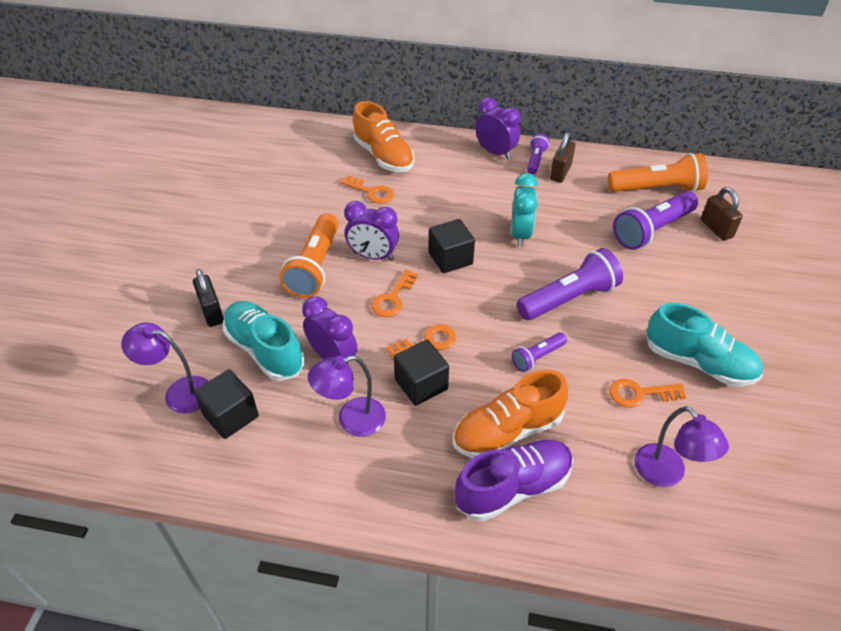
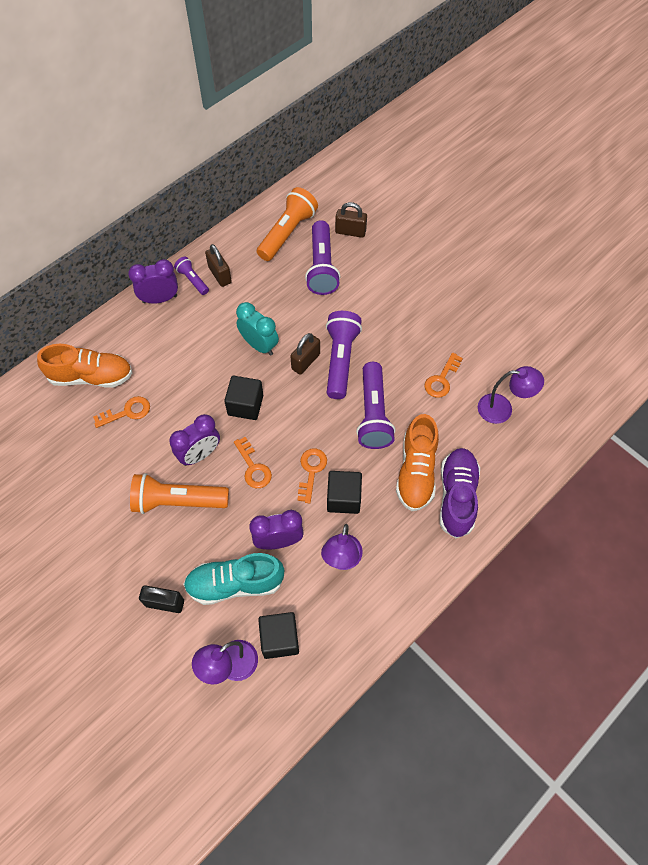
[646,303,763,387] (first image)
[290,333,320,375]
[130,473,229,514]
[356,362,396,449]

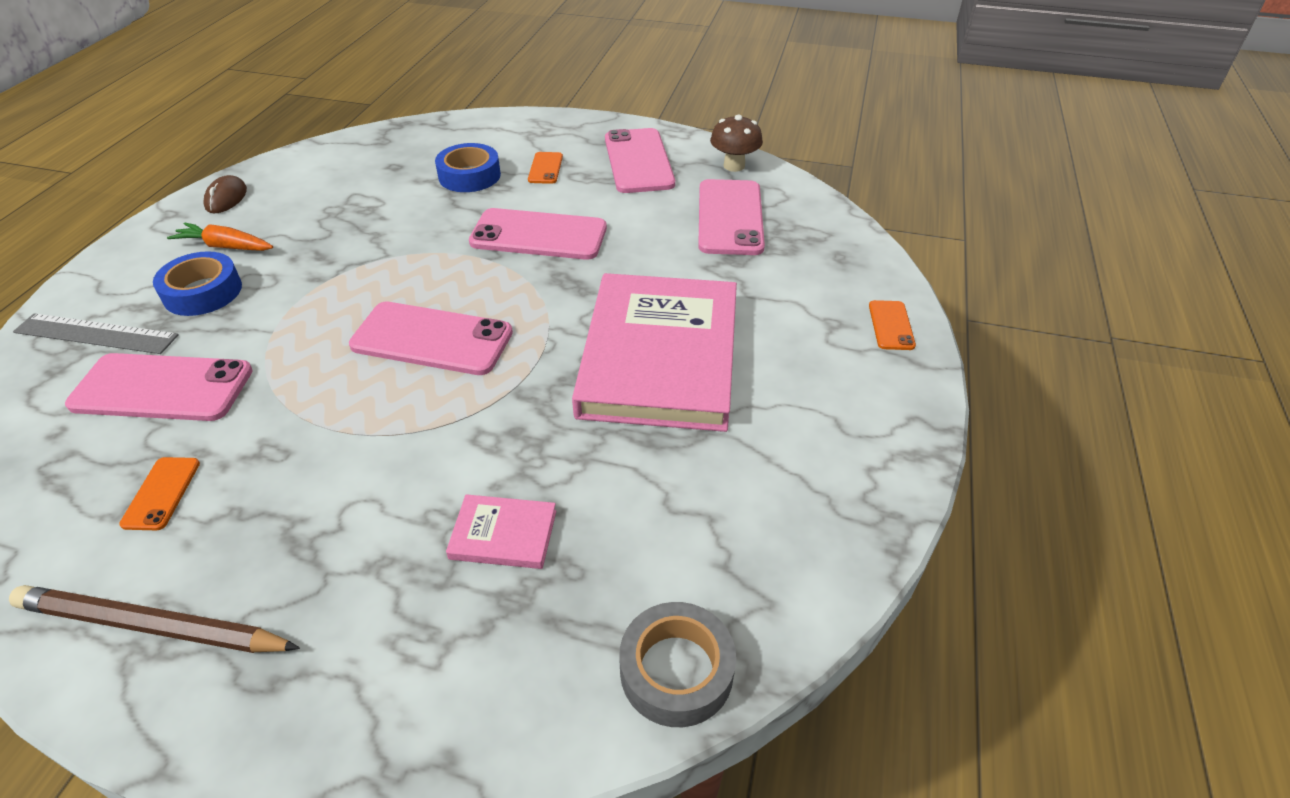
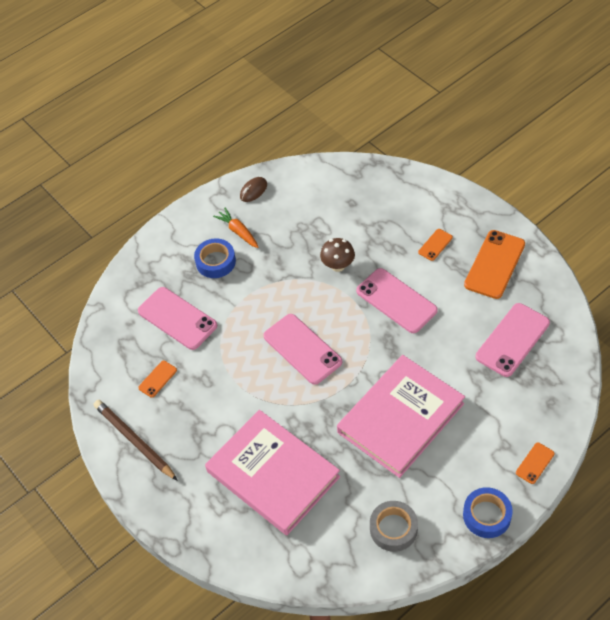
[13,313,179,354] (first image)
[463,487,513,538]
[370,501,418,552]
[320,238,355,272]
[464,230,525,299]
[205,410,340,535]

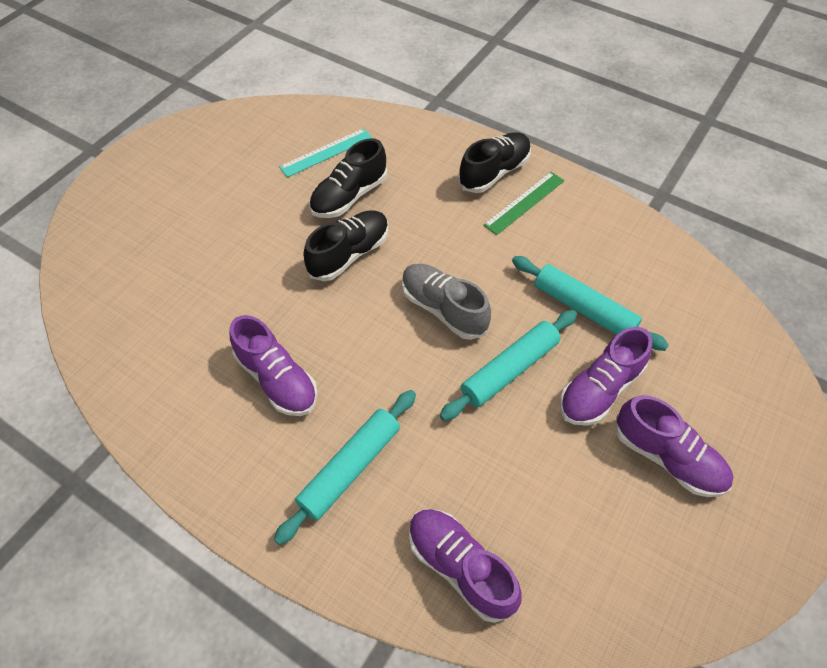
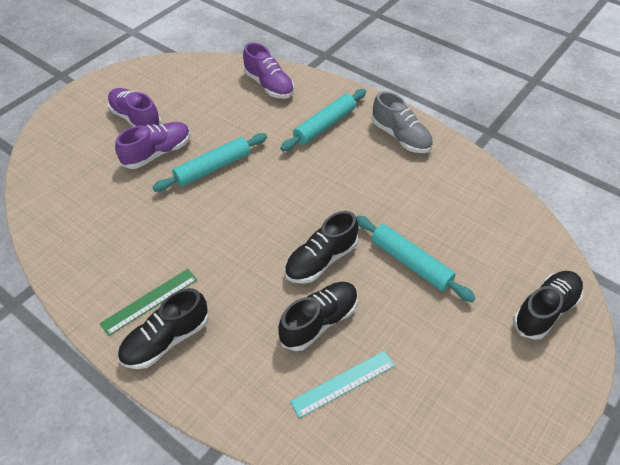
[230,315,318,416] (first image)
[513,271,583,340]
[371,91,433,153]
[356,215,476,302]

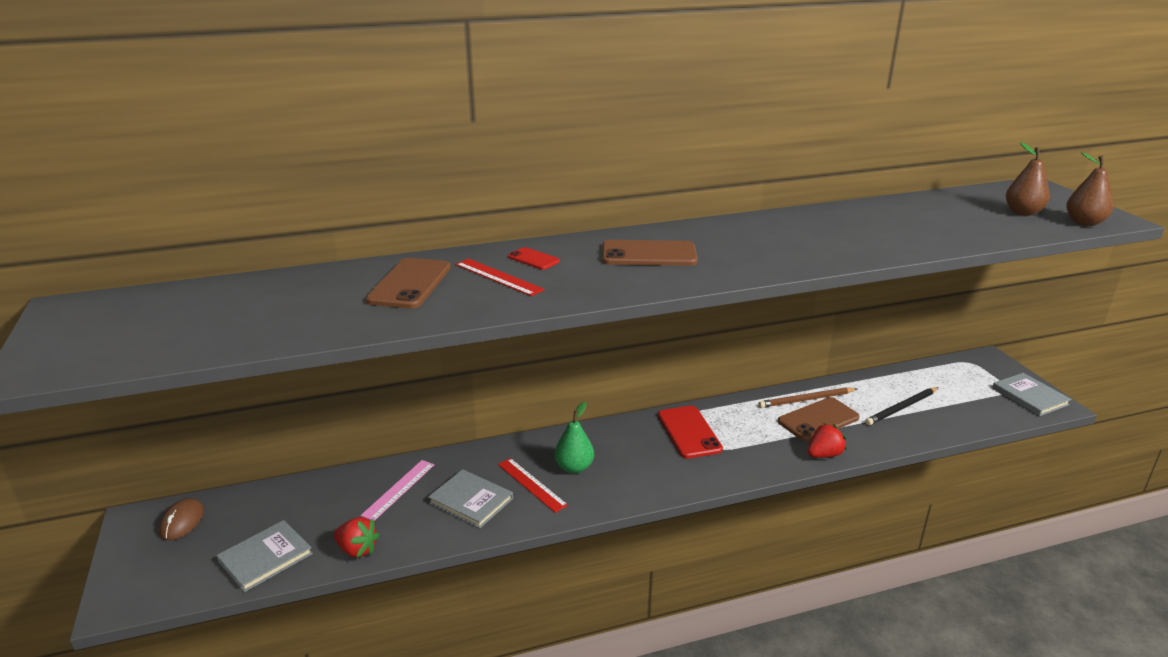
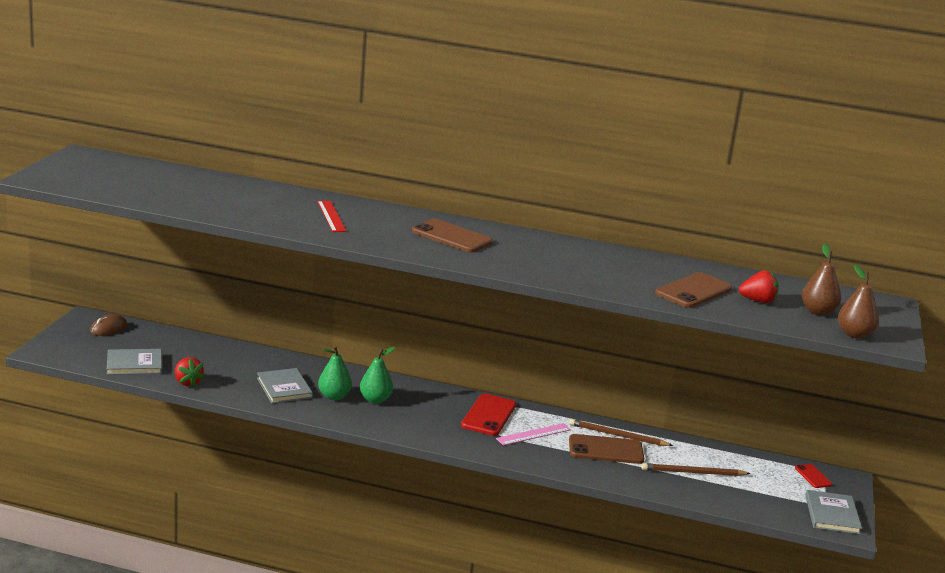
[496,423,571,445]
[655,272,732,308]
[795,464,832,488]
[739,270,779,303]
[318,346,352,400]
[642,463,750,476]

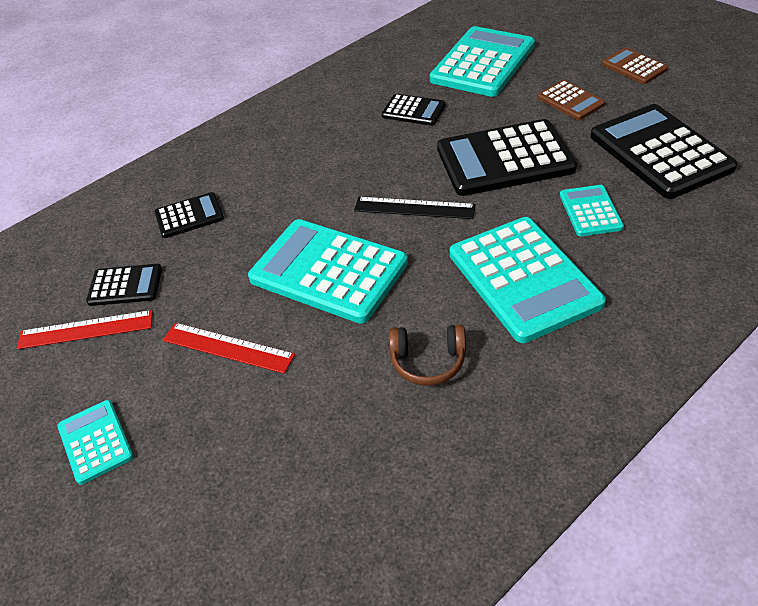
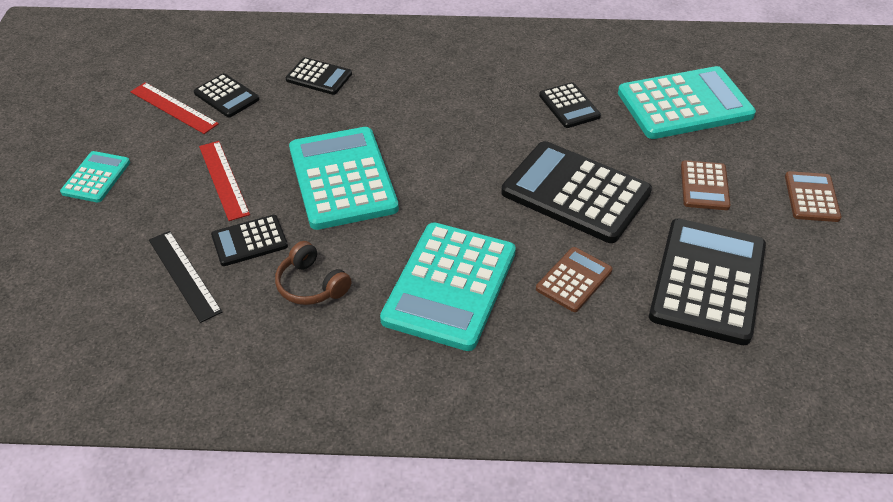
[211,215,288,266]
[149,231,222,323]
[536,247,612,312]

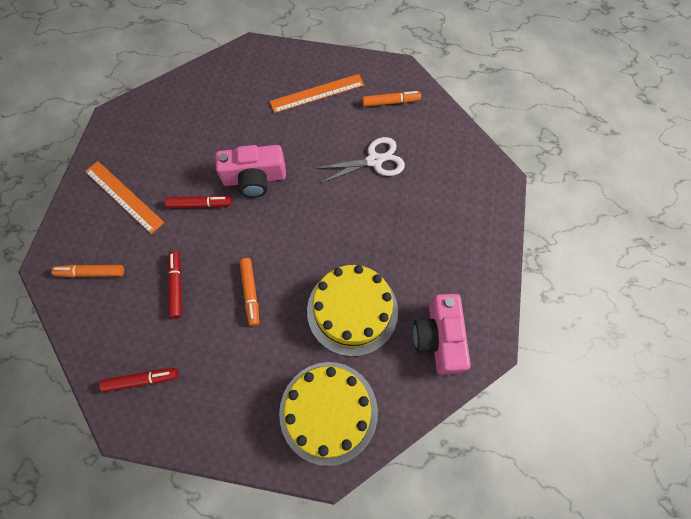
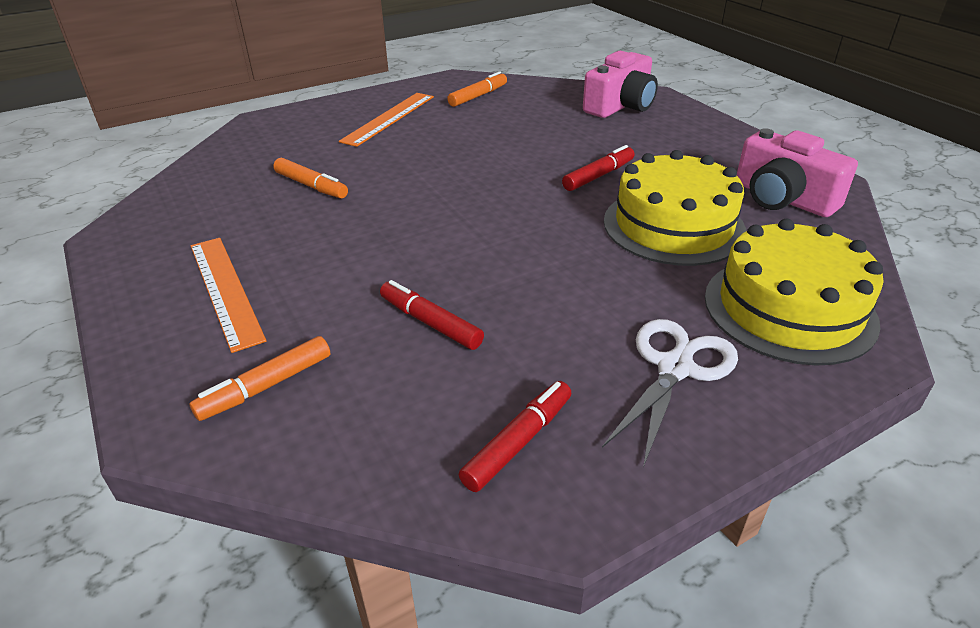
[562,145,634,191]
[583,51,658,118]
[273,158,348,199]
[602,319,738,467]
[191,238,267,353]

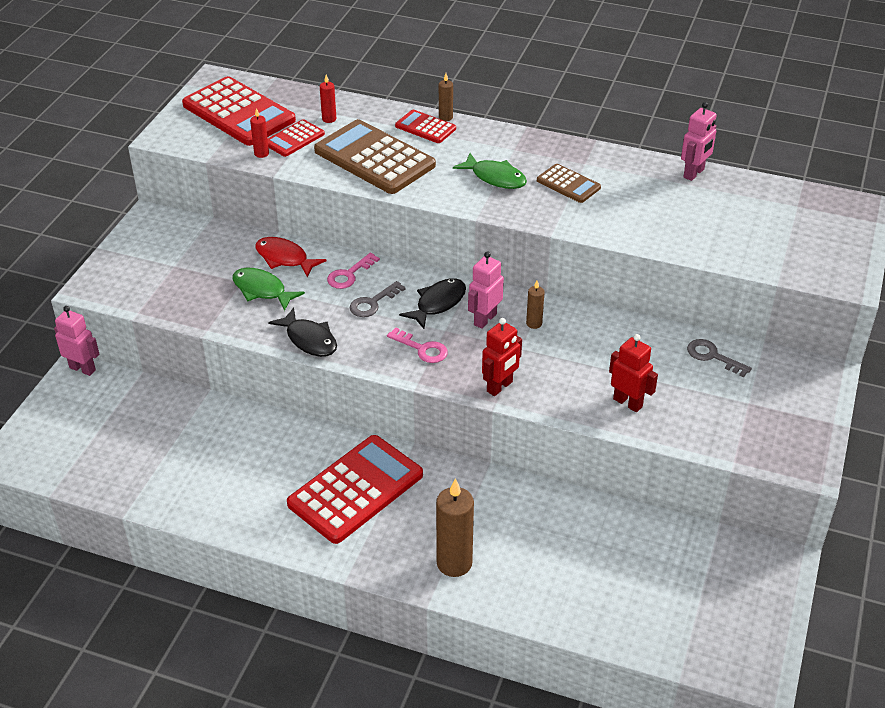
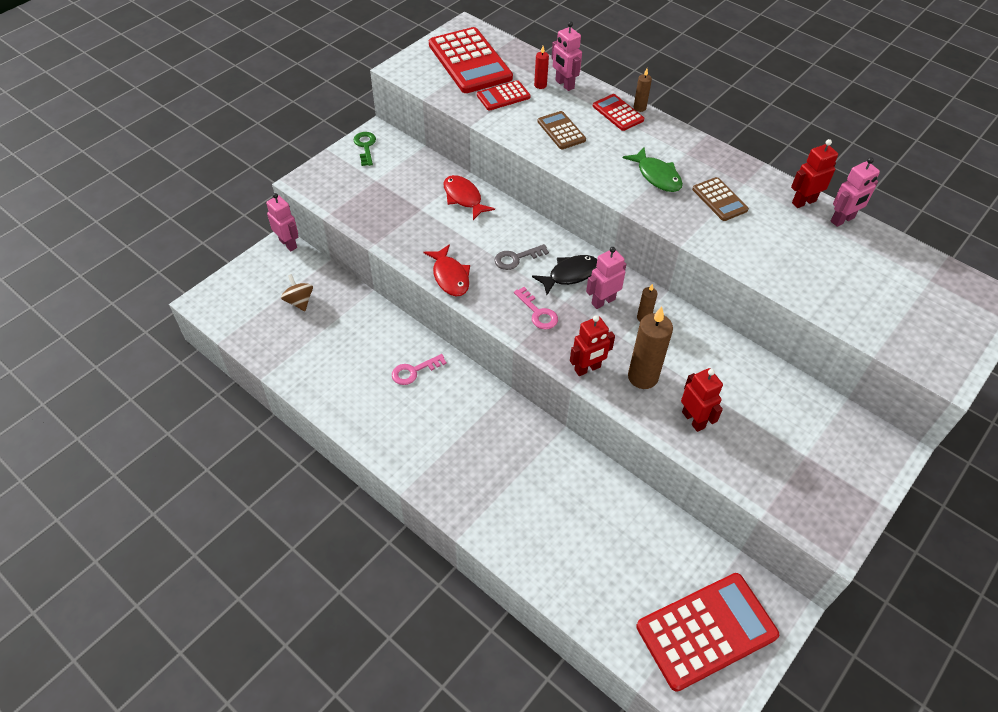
[232,268,305,311] (first image)
[250,108,269,158] (first image)
[687,339,752,377] (first image)
[281,274,313,311]
[353,132,376,166]
[552,21,582,91]
[791,139,838,208]
[636,573,779,692]
[392,354,447,385]
[628,306,673,389]
[423,244,470,296]
[537,111,586,149]

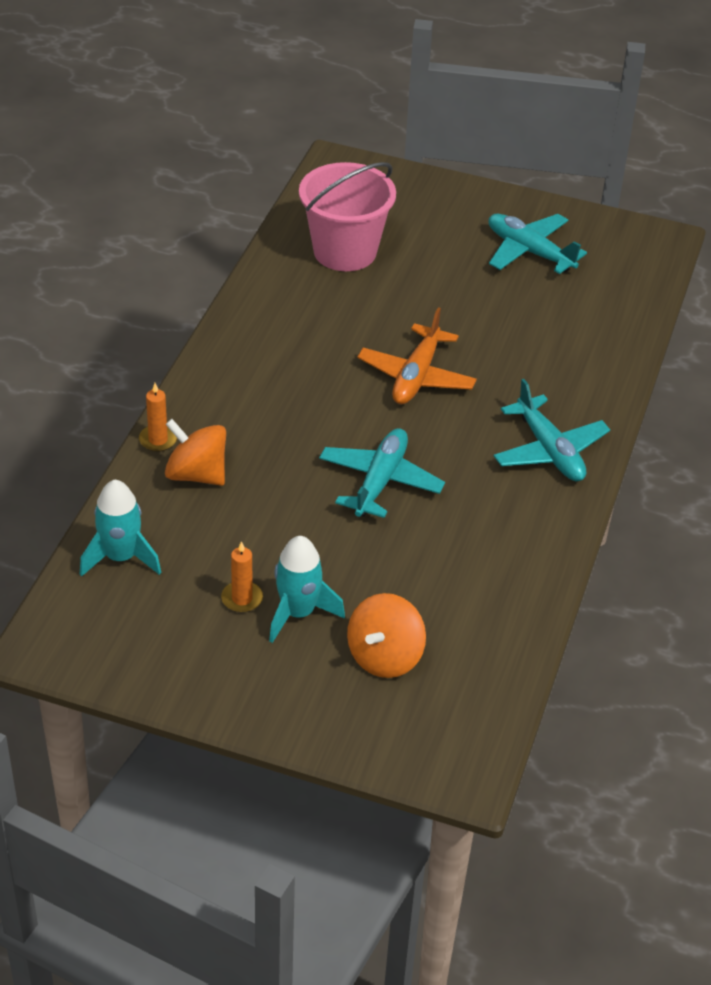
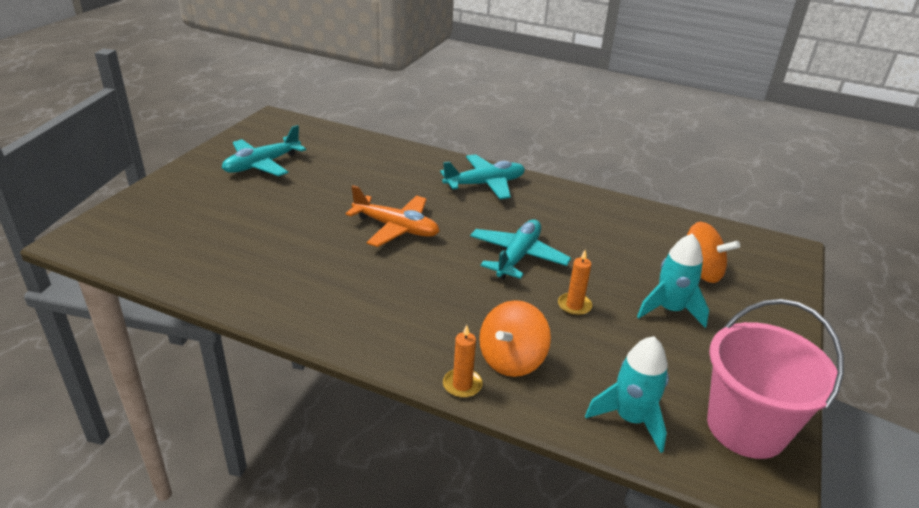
[558,250,592,316]
[707,299,844,459]
[470,219,571,280]

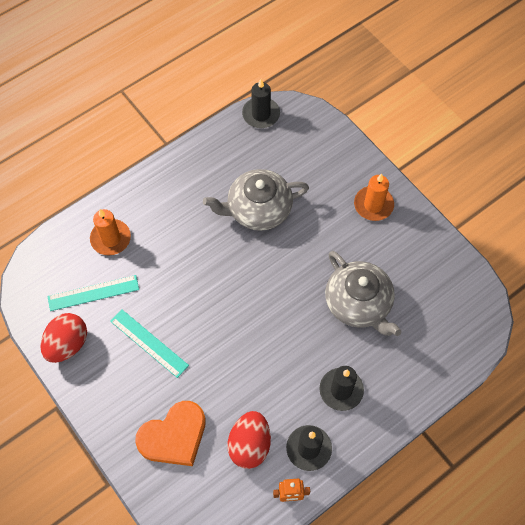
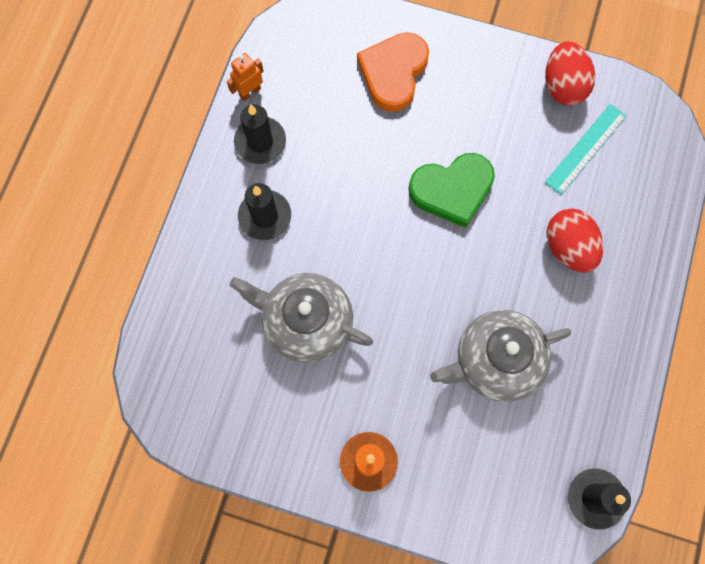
[90,209,131,255] (first image)
[110,310,189,378] (first image)
[408,153,495,228]
[546,209,603,273]
[430,310,571,402]

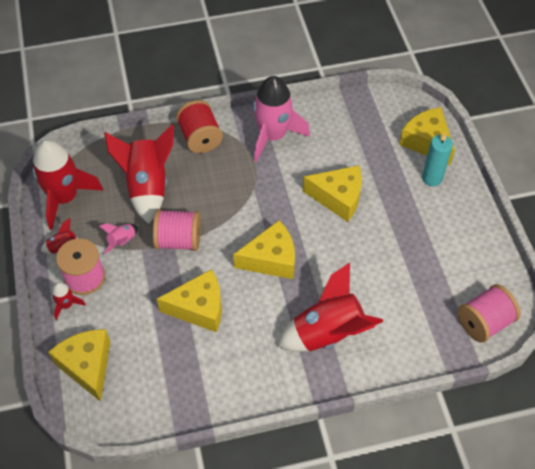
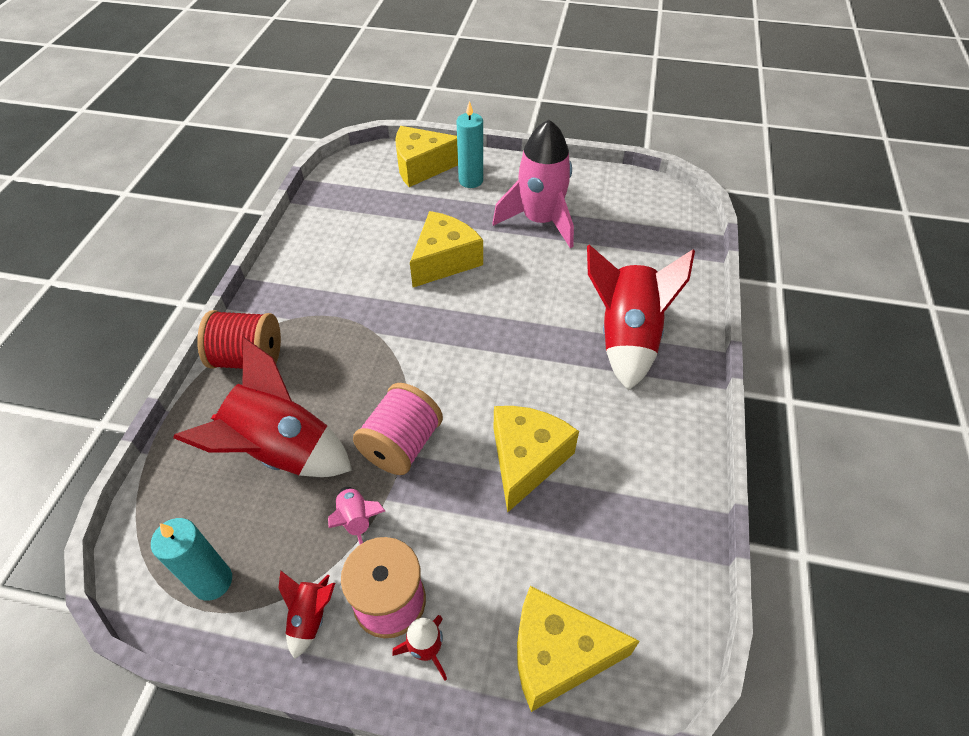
[233,220,295,279] (first image)
[458,284,521,343] (first image)
[492,119,574,248]
[151,518,232,601]

